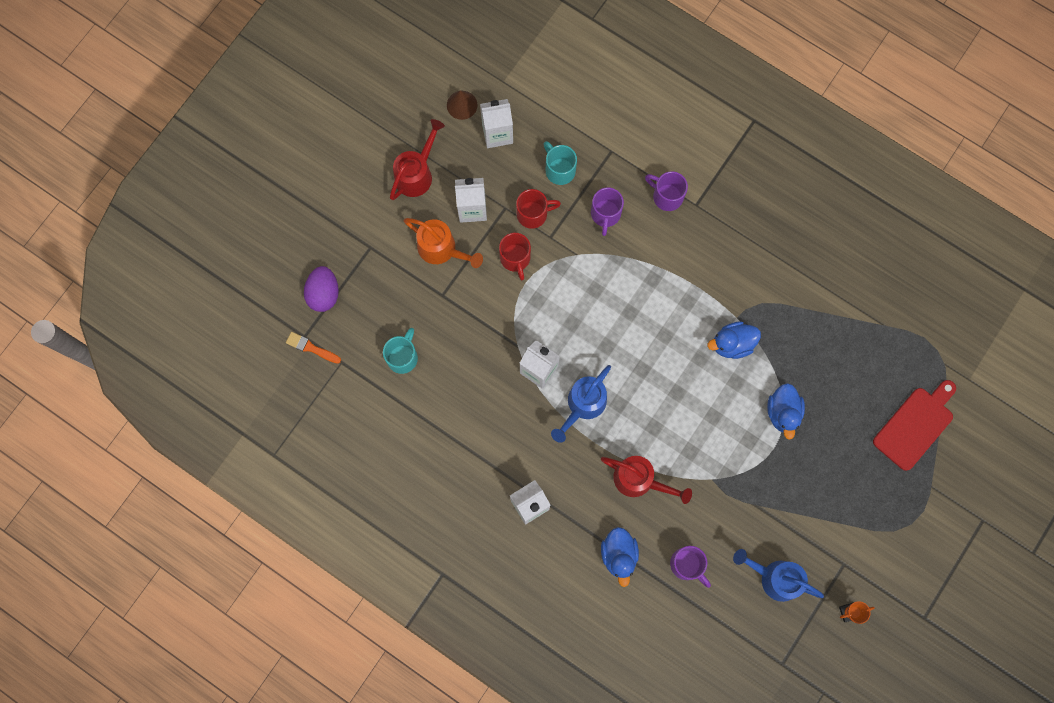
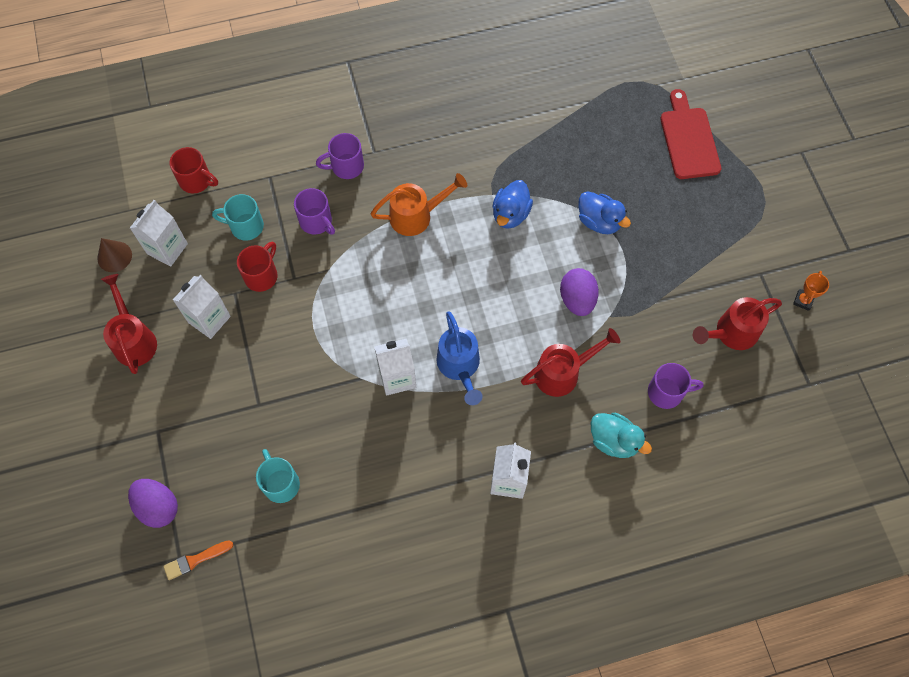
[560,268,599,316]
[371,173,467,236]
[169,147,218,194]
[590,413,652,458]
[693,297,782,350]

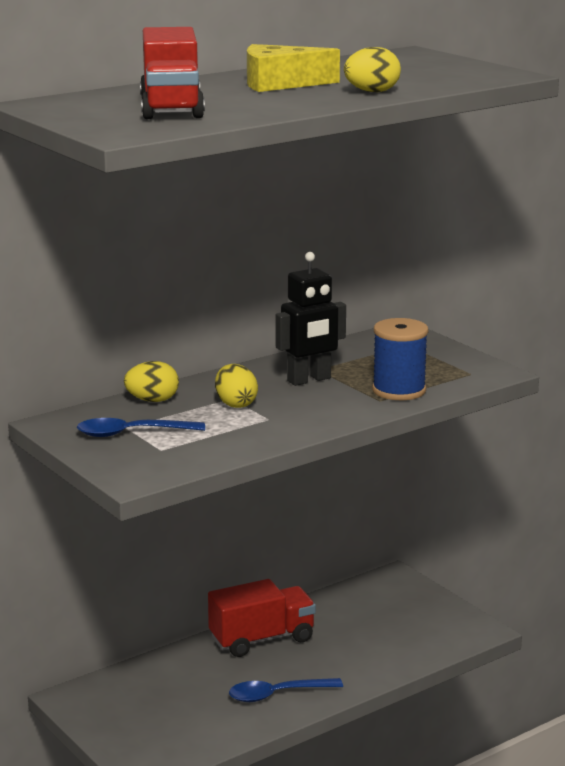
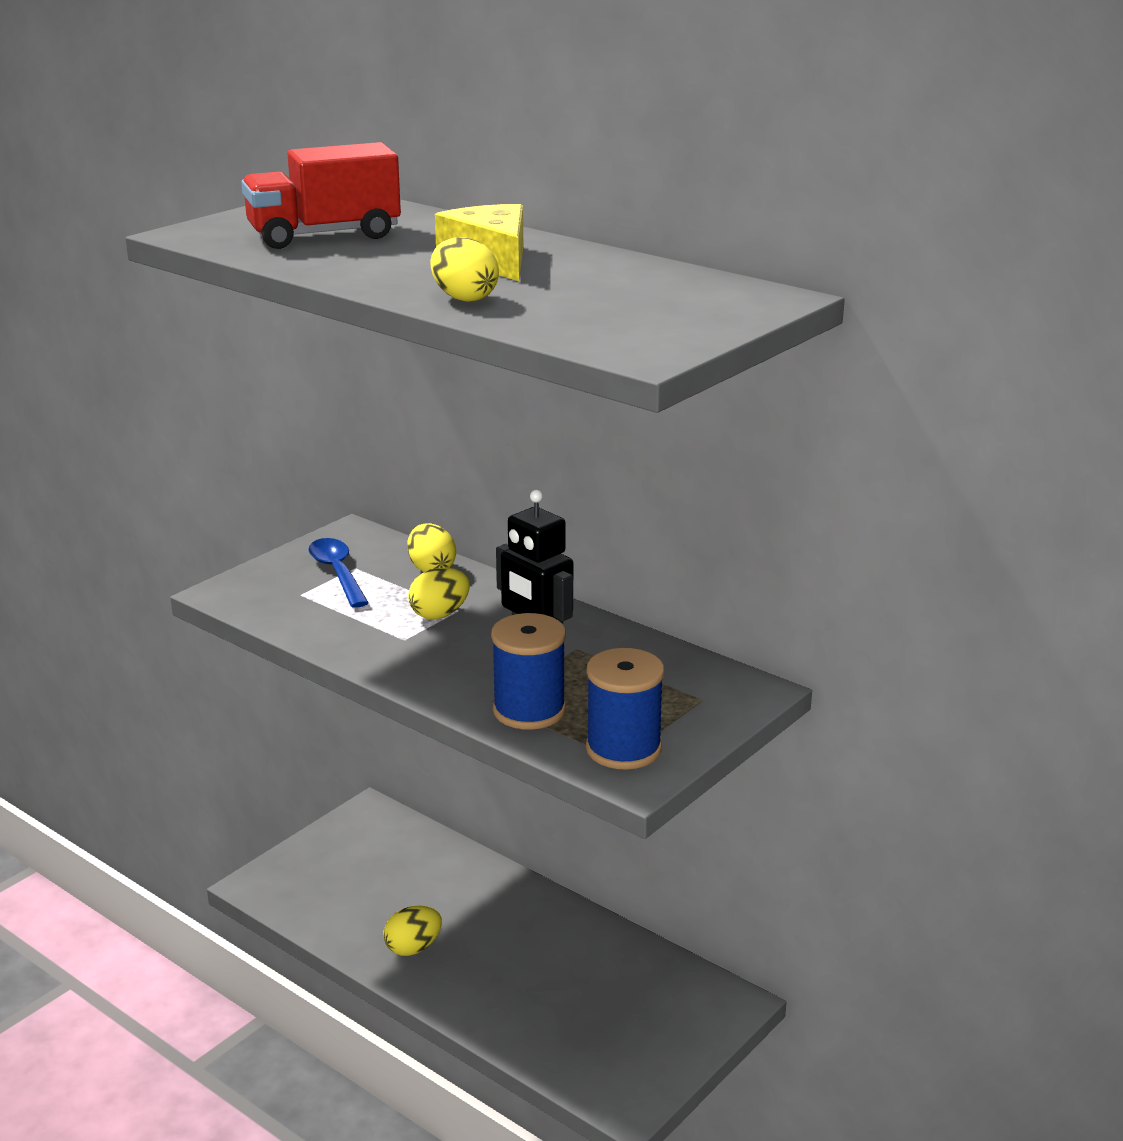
[208,579,316,657] (first image)
[586,648,664,770]
[384,906,442,956]

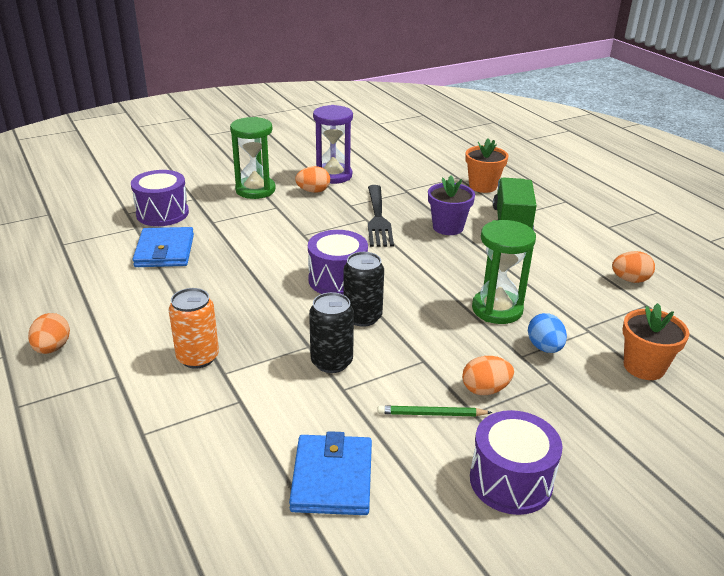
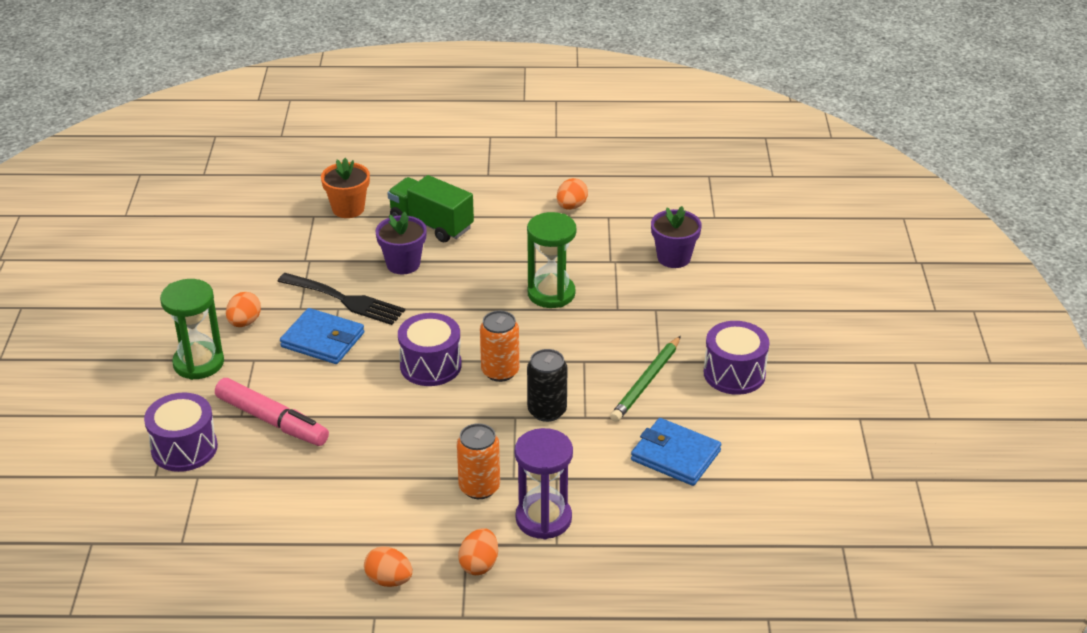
[528,313,567,353] (first image)
[215,378,329,446]
[280,308,364,364]
[514,428,573,539]
[458,528,498,575]
[480,311,519,382]
[651,206,702,268]
[610,336,681,422]

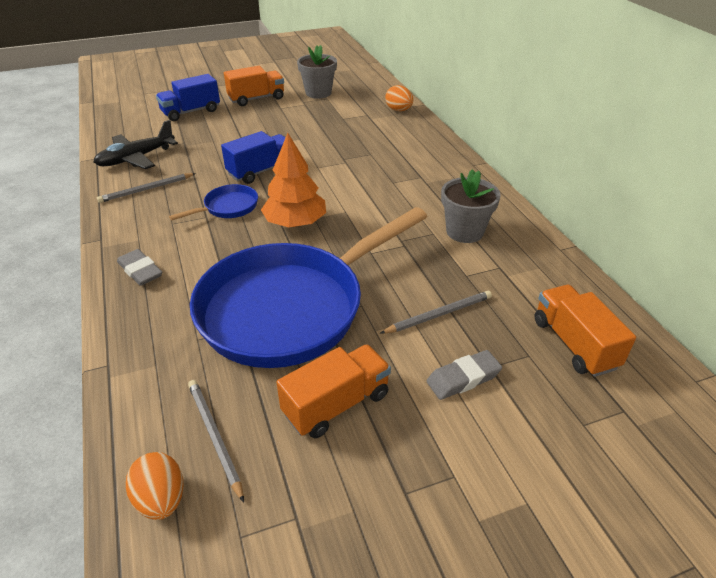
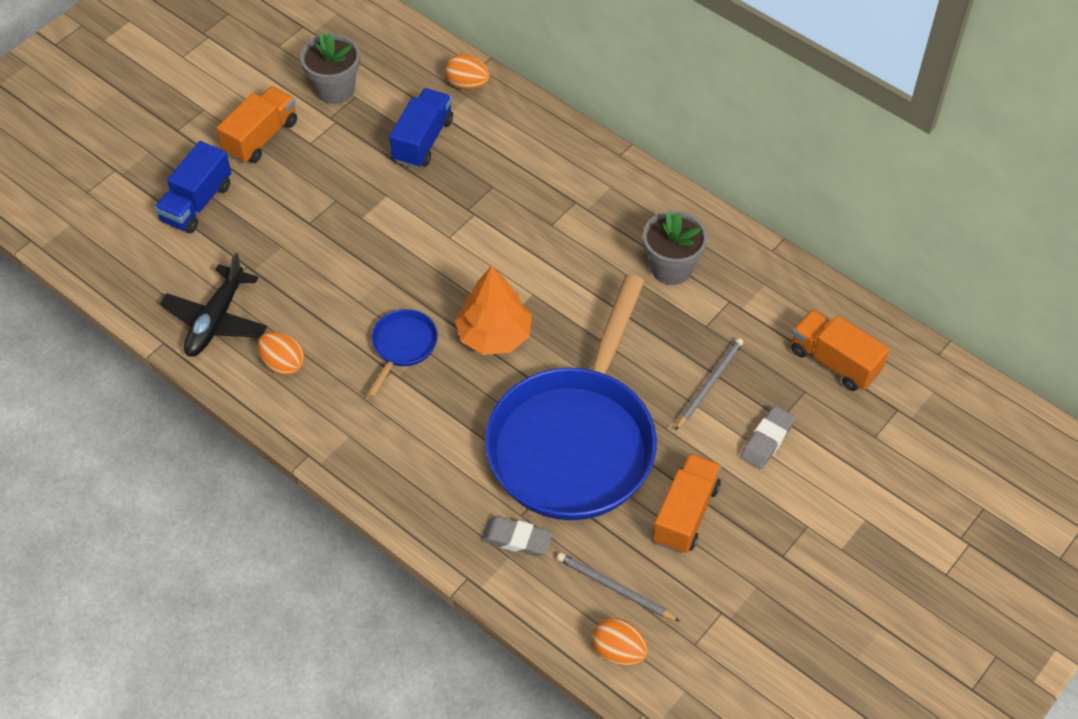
[481,516,553,556]
[389,88,453,168]
[258,331,305,376]

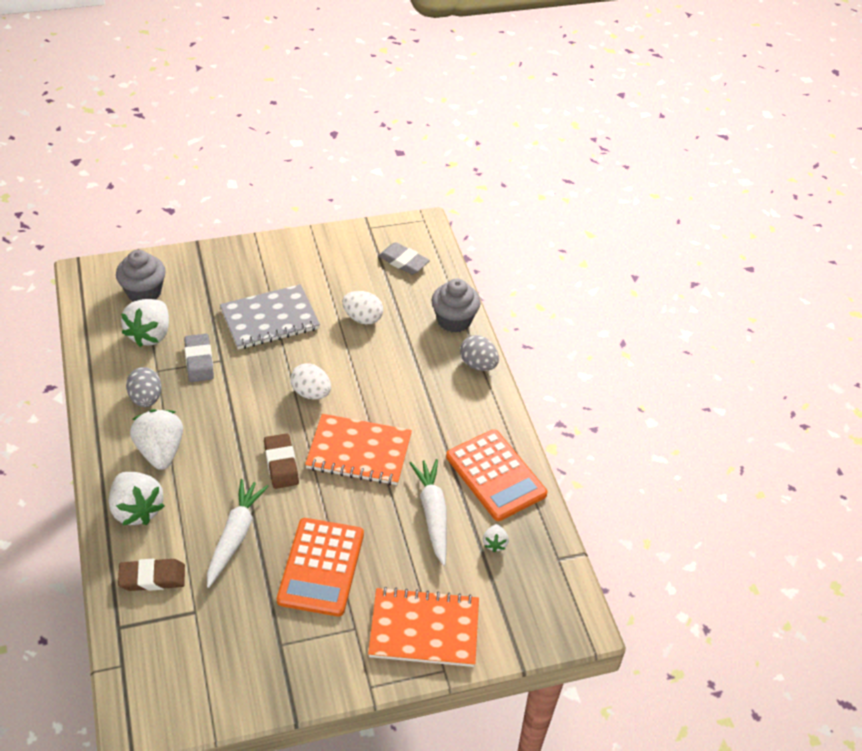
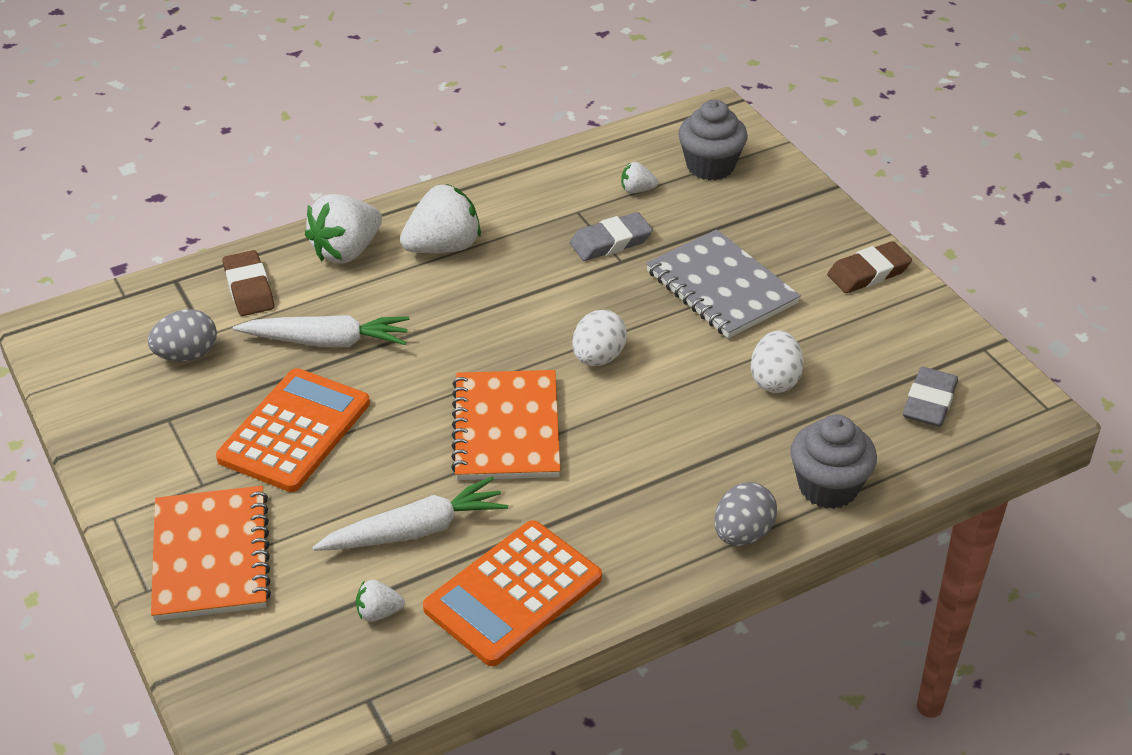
[147,309,217,362]
[827,241,912,293]
[216,368,370,492]
[621,162,658,193]

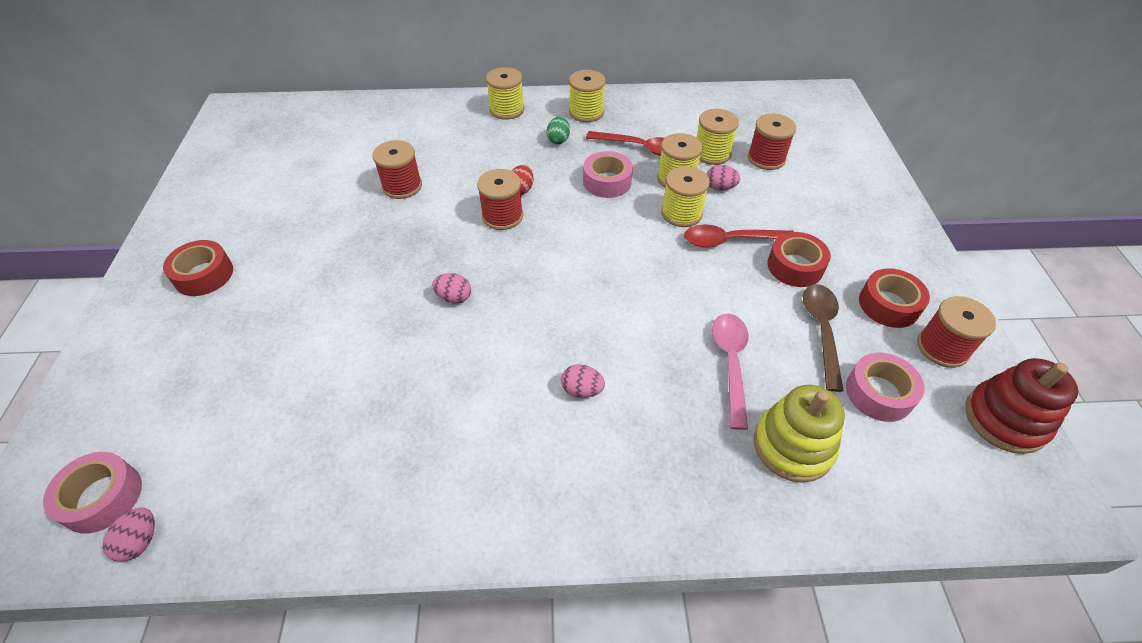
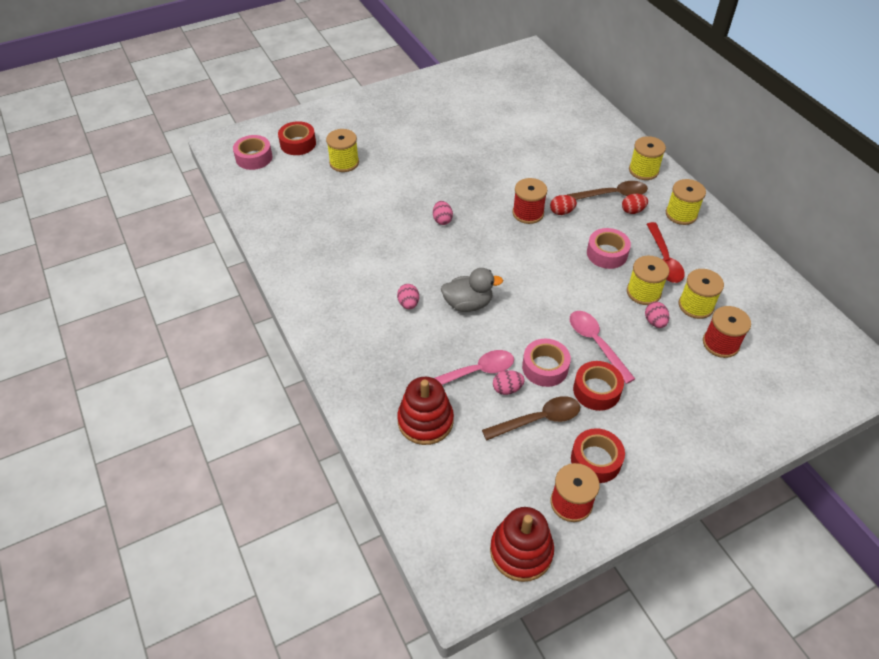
[372,140,422,199] (first image)
[441,268,503,312]
[567,181,648,200]
[493,370,525,395]
[278,121,316,155]
[326,129,359,172]
[522,339,571,387]
[622,194,648,214]
[570,311,635,384]
[397,377,454,445]

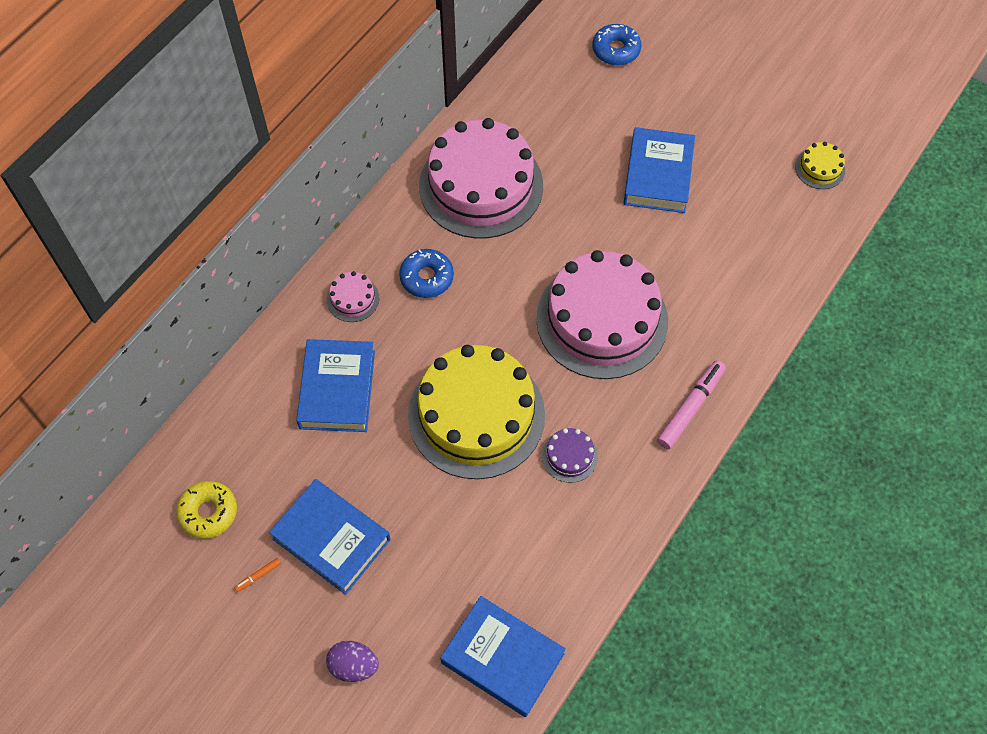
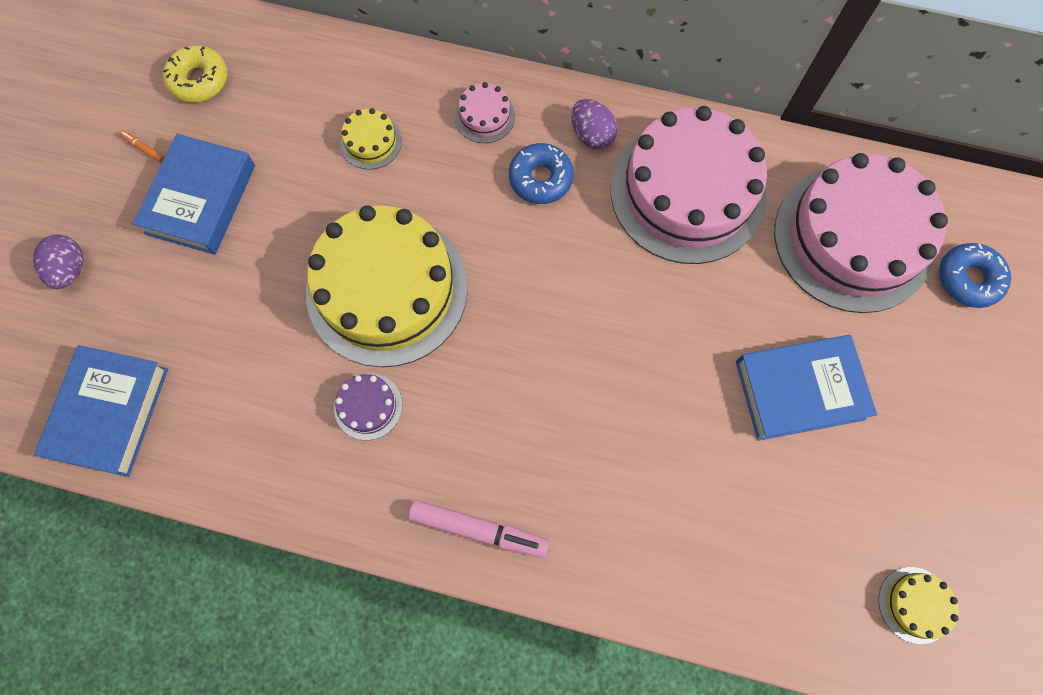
[571,99,617,149]
[774,153,948,313]
[340,108,402,170]

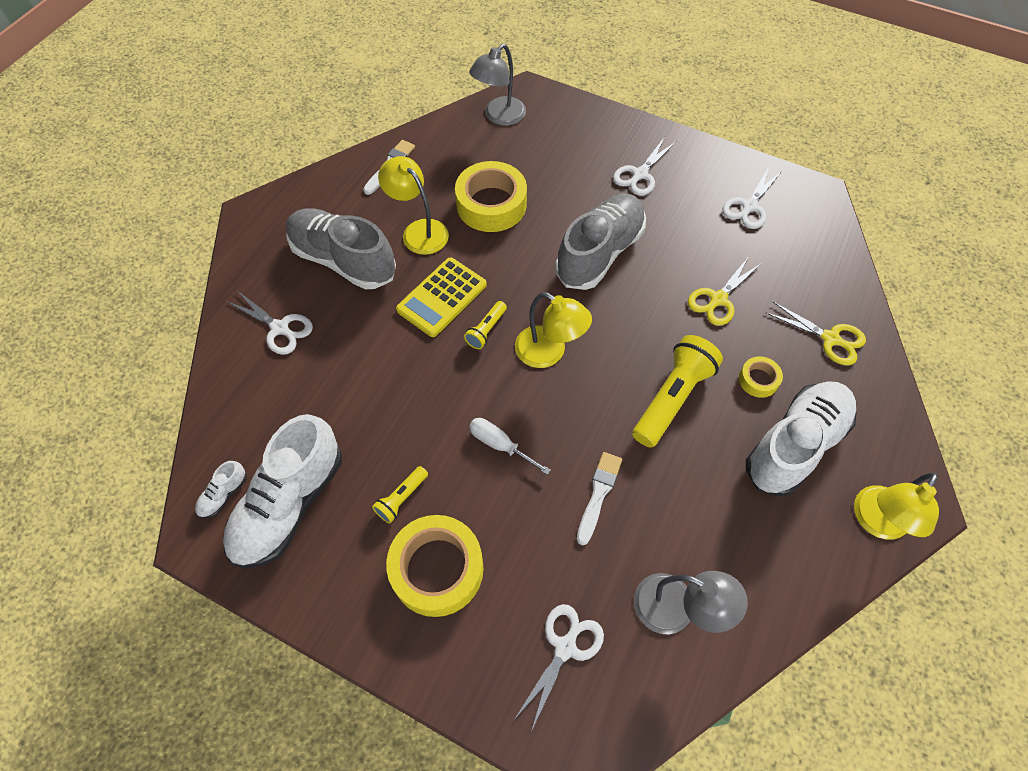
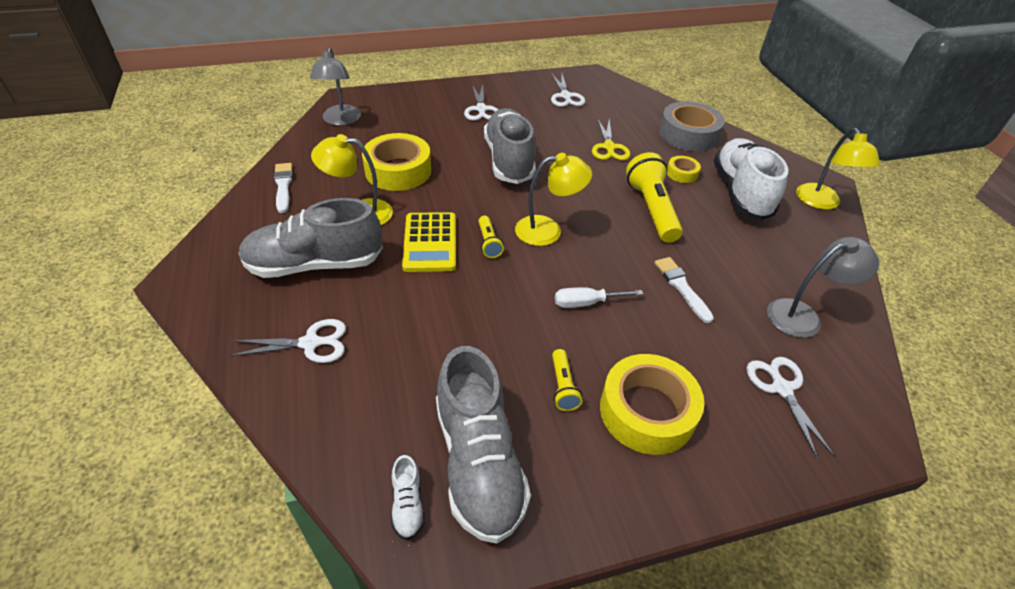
[659,101,725,152]
[436,346,531,544]

